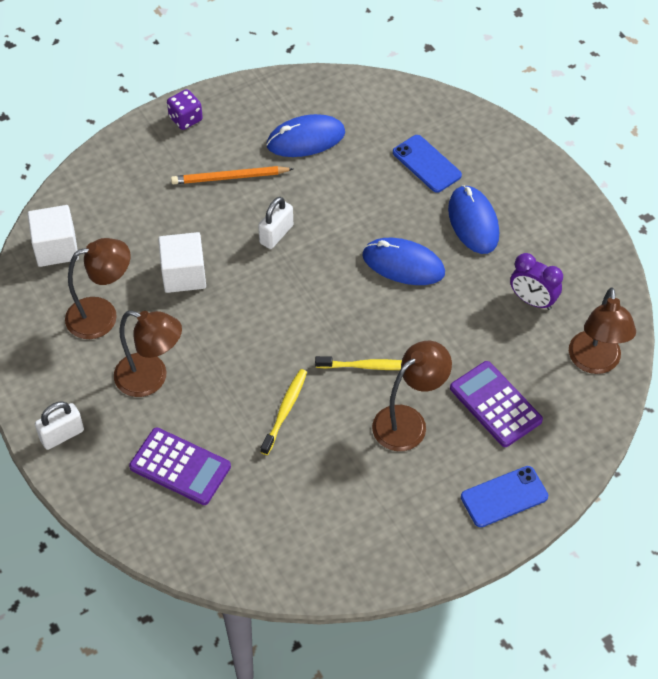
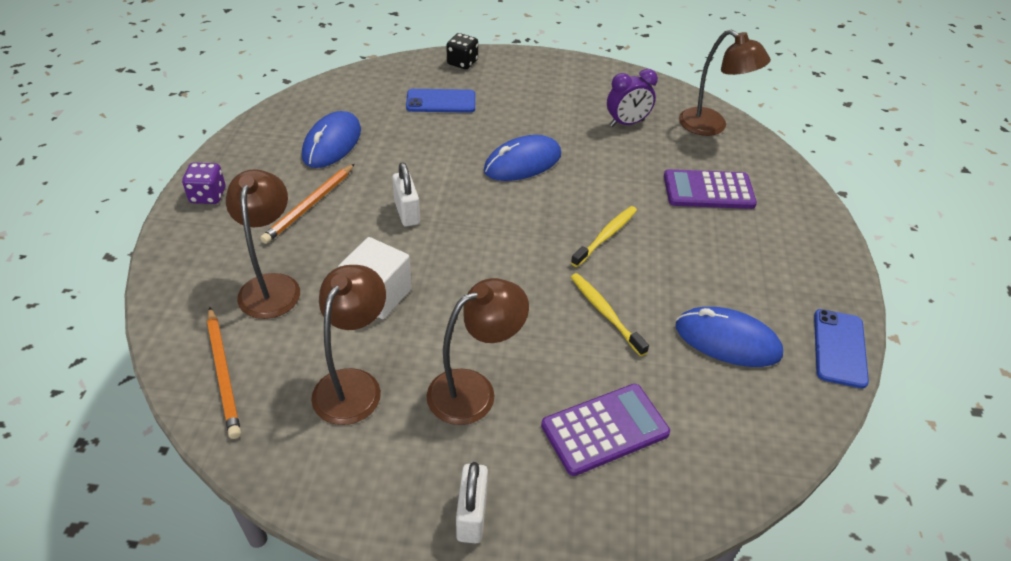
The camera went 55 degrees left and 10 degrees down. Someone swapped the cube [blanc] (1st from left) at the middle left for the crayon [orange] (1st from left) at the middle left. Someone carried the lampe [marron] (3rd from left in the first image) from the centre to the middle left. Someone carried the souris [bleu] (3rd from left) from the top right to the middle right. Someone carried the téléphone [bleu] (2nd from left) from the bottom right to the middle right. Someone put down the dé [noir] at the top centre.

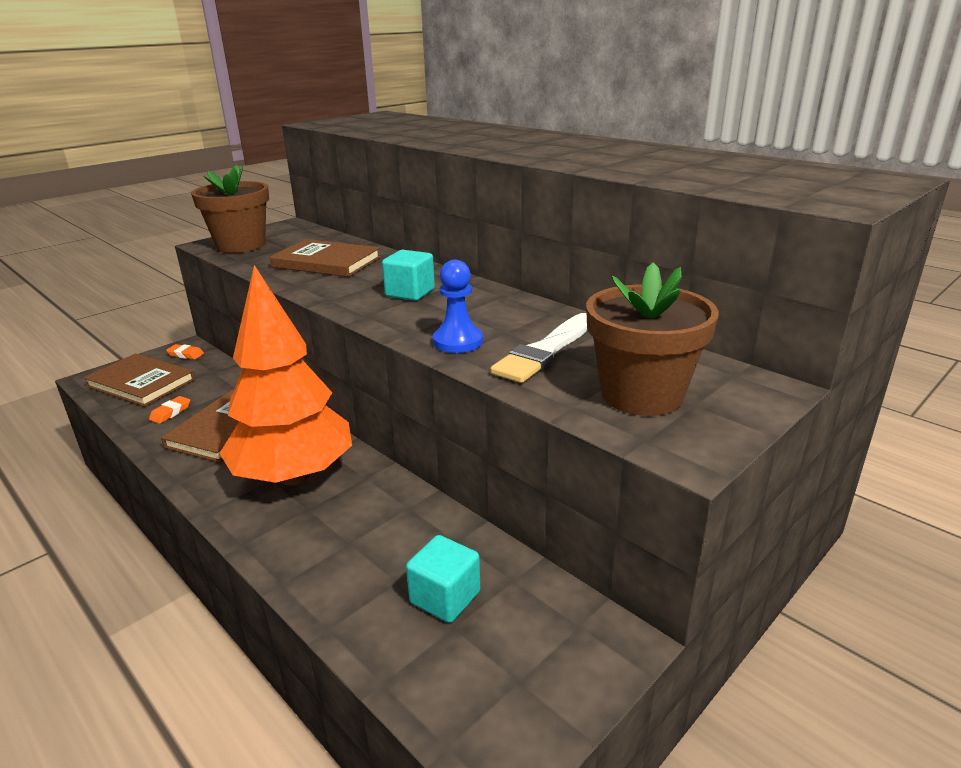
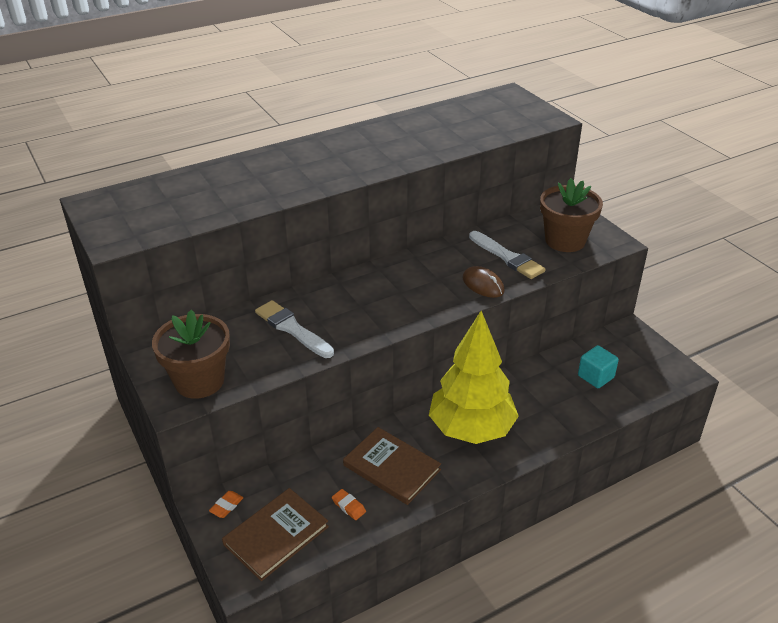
The camera went 75 degrees left and 10 degrees up. Someone repainted the arbre [orange] at the middle left, which became the arbre [jaune] at the centre. Someone swapped the livre [marron] (3rd from left) at the centre for the pinceau [blanc] (1st from left) at the centre. Someone took away the cube [turquoise] (1st from left) at the centre. Someone swapped the pion [bleu] at the centre for the souris [marron] at the centre.

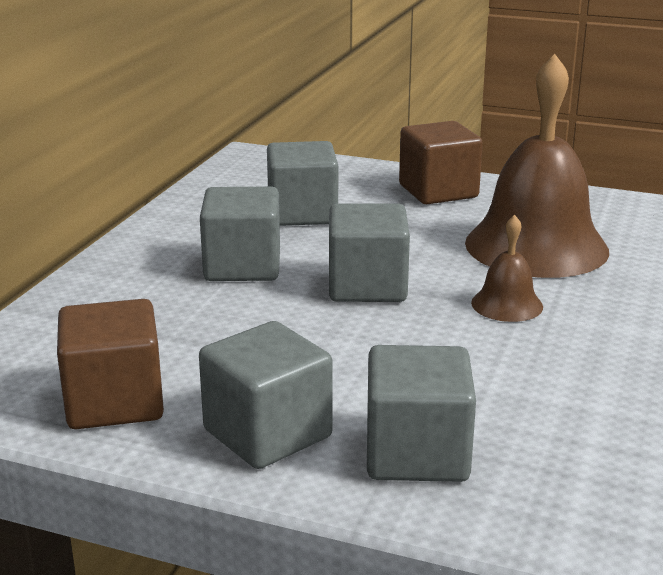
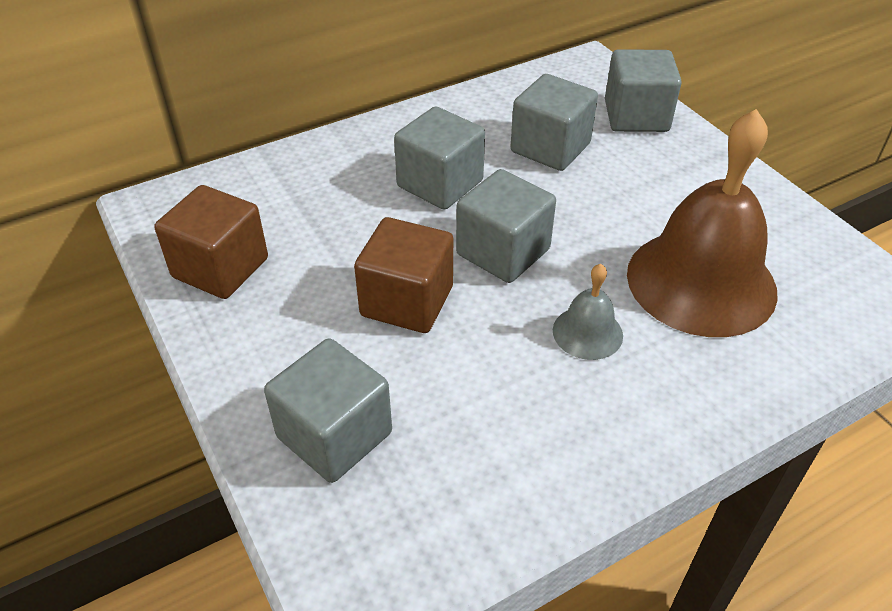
The camera went 40 degrees right and 20 degrees up. Someone carried the cube [gris] (2nd from left in the first image) from the bottom centre to the top right. Someone carried the cube [marron] (2nd from left) from the top centre to the centre. Someone repainted the cloche [marron] (1st from left) at the middle right, which became the cloche [gris] at the centre.

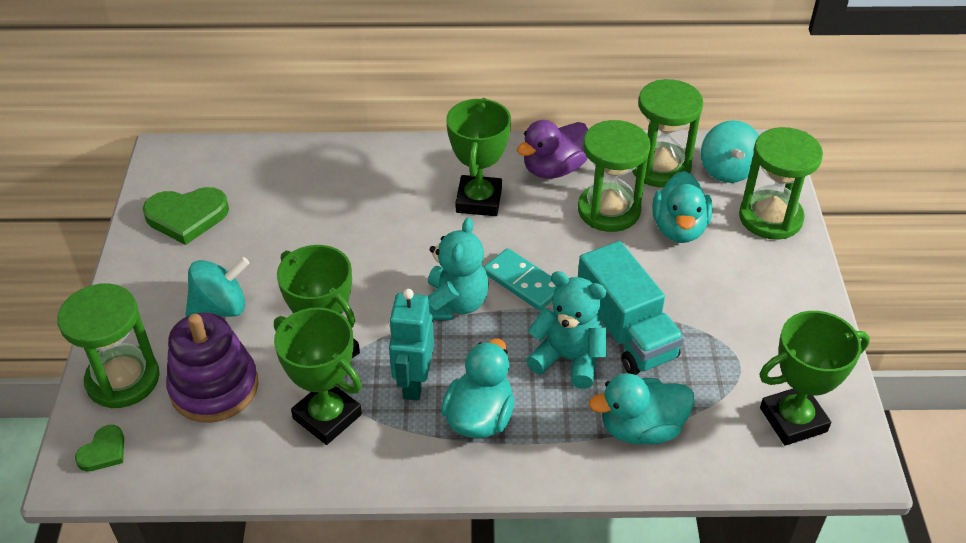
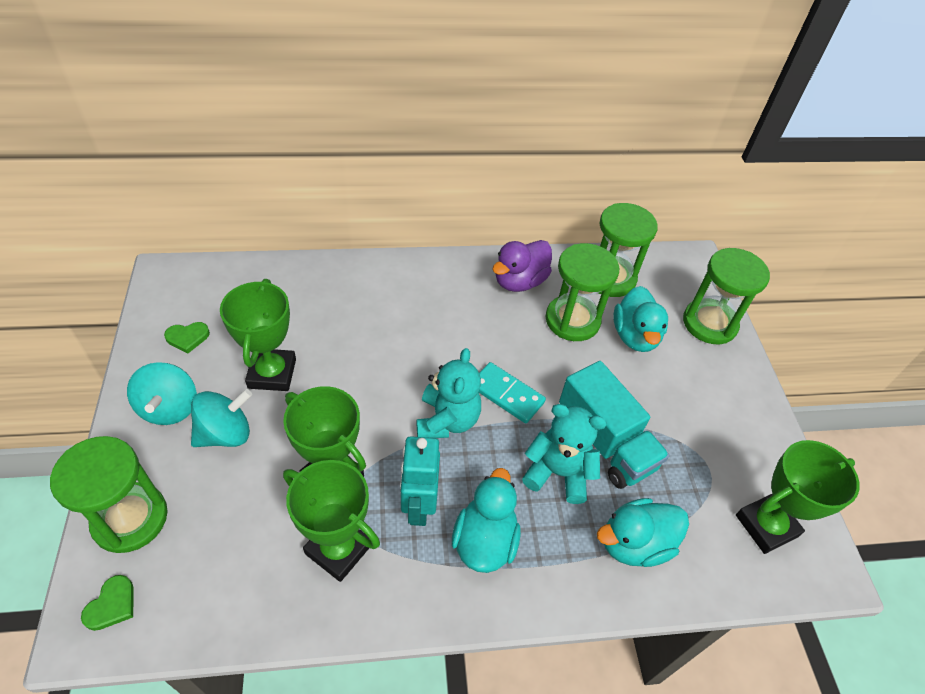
The camera went 10 degrees left and 5 degrees up. Someone scaled the cœur [vert] (2nd from left) at the middle left by 0.54. Someone took away the jouet à empiler [violet] at the bottom left. Someone carried the trophée [vert] (3rd from left in the first image) from the top centre to the middle left. Someone carried the toupie [turquoise] (2nd from left in the first image) from the top right to the middle left.

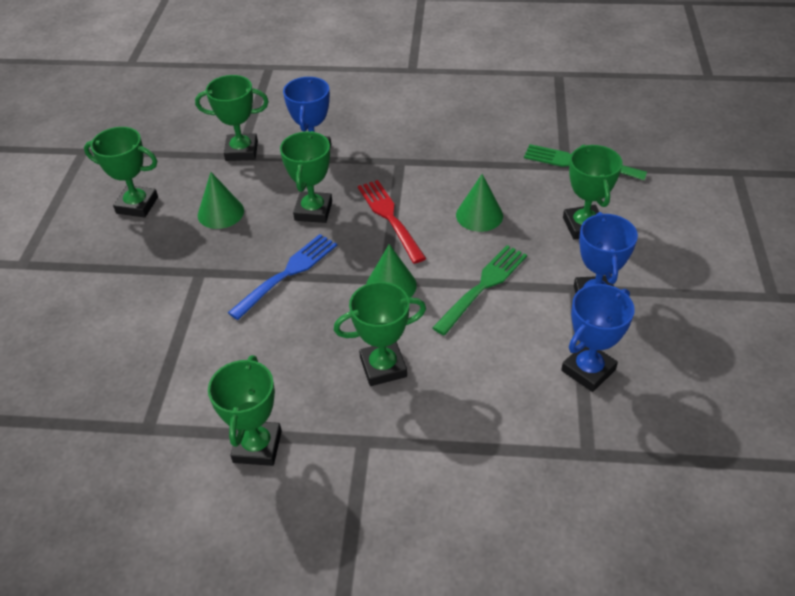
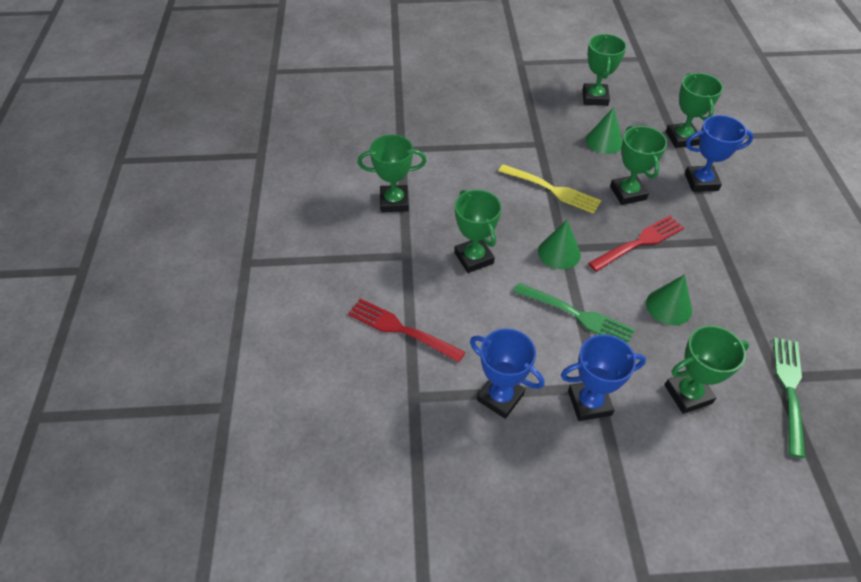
The camera went 80 degrees right and 5 degrees up. Someone repainted the fourchette [bleu] at the centre, which became the fourchette [jaune] at the top centre. Someone rotated the trophée [vert] (4th from left) at the top centre by 75 degrees clockwise. Someone put down the fourchette [rouge] (1st from left) at the centre.

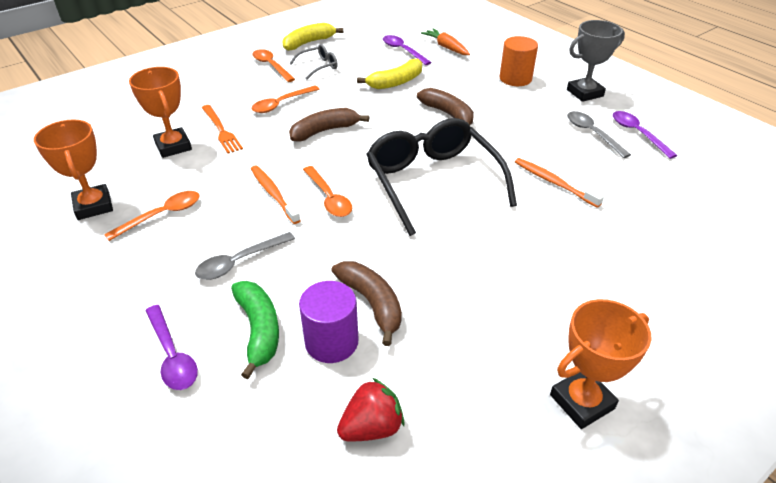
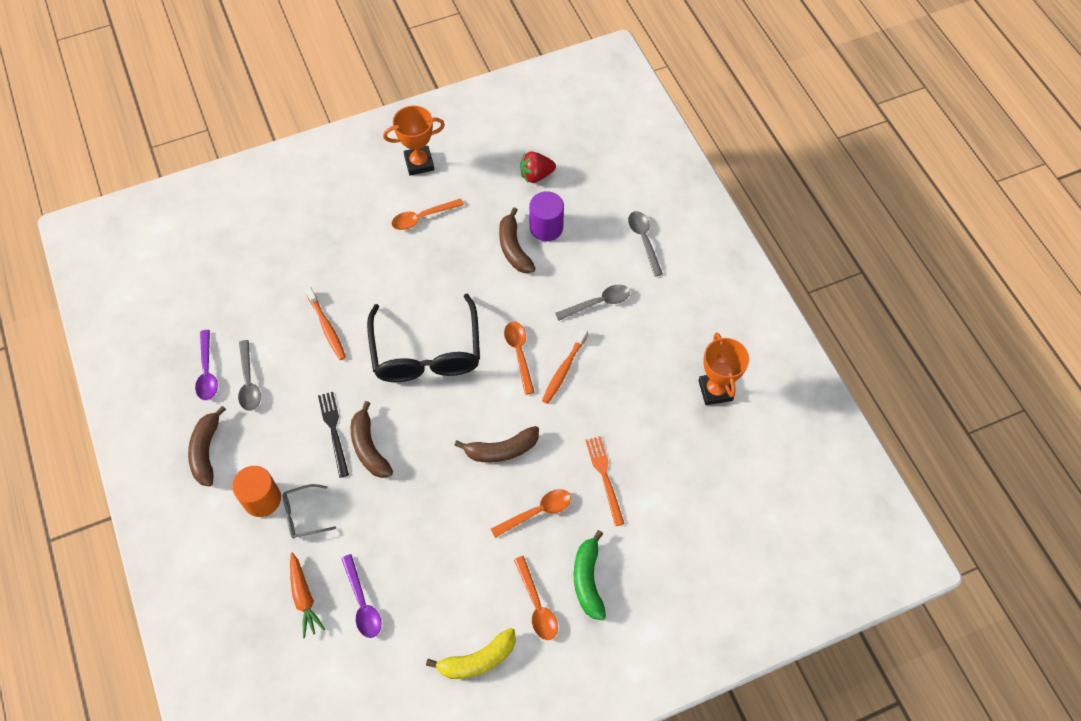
The camera went 165 degrees left and 20 degrees up. Someone carried the cuillère [orange] (1st from left) from the middle left to the top centre. Someone took away the trophée [orange] (2nd from left) at the top left. Someone repainted the cuillère [violet] (1st from left) at the bottom left, which became the cuillère [gris] (3rd from left) at the centre. Someone carried the banane [vert] from the bottom left to the bottom centre. Someone rotated the brosse à dents [orange] (1st from left in the first image) at the centre by 45 degrees clockwise. Someone carried the lunettes [gris] from the top centre to the bottom left. Someone took away the banane [jaune] (2nd from left) at the top centre. Someone swapped the trophée [gris] at the top right for the banane [marron] (1st from left) at the middle left. Someone put down the fourchette [noir] at the middle left.

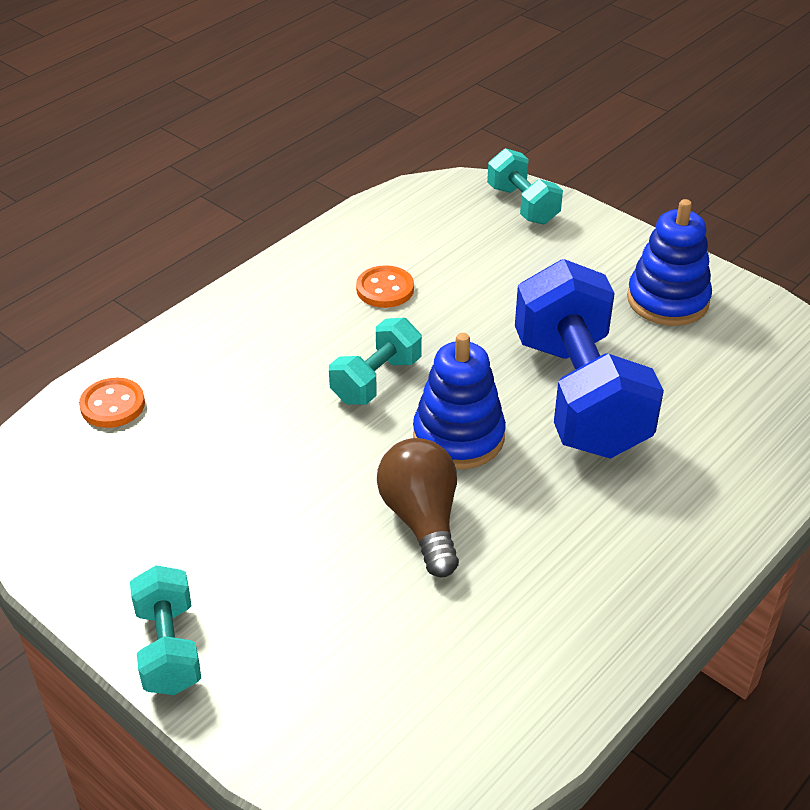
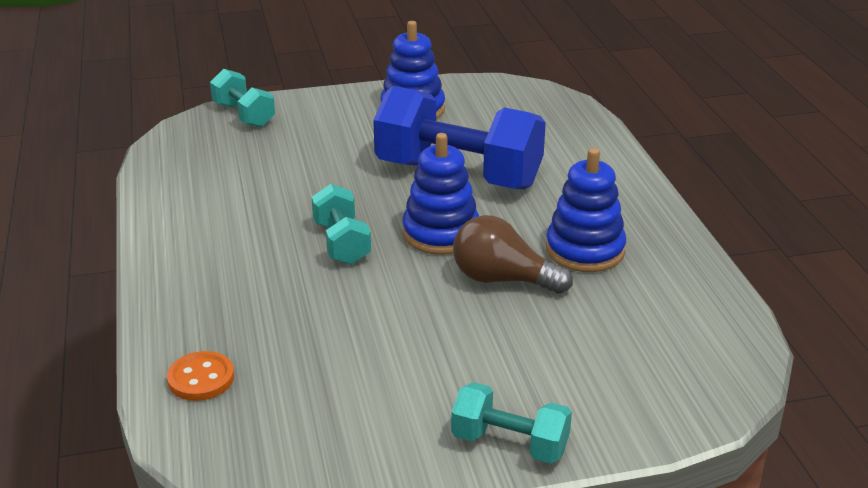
The camera went 55 degrees left and 10 degrees down. Someone took away the bouton [orange] (2nd from left) at the centre. Someone rotated the haltère [turquoise] (3rd from left in the first image) at the top centre by 45 degrees clockwise. Someone put down the jouet à empiler [bleu] (3rd from left) at the middle right.

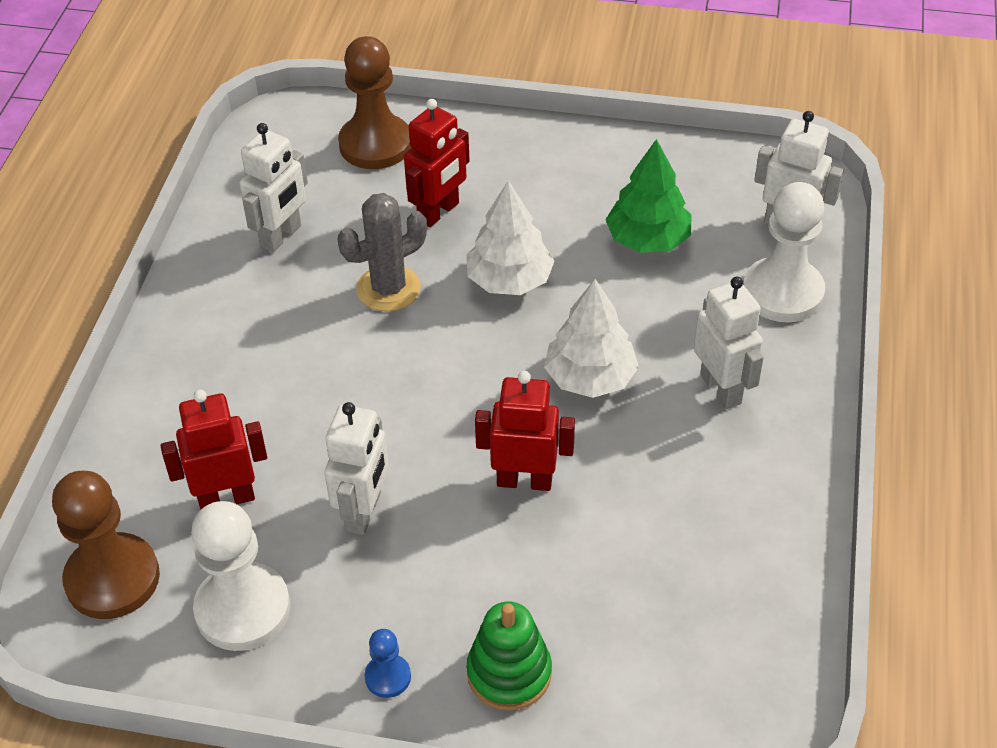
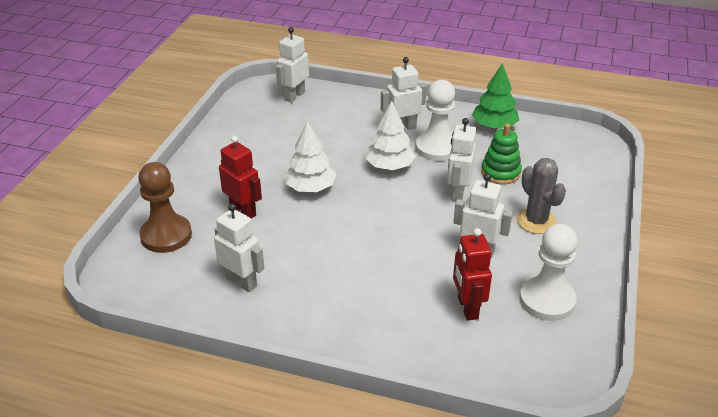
The camera went 85 degrees left and 10 degrees down. Someone took away the pion [marron] (1st from left) at the bottom left. Someone carried the cactus [gris] from the centre to the middle right. Someone took away the pion [bleu] at the bottom centre. Someone carried the jouet à empiler [vert] from the bottom centre to the middle right. Someone repainted the robot [rouge] (3rd from left) at the centre, which became the robot [blanc] (4th from left) at the centre. Someone carried the arbre [vert] from the top centre to the top right. Someone carried the pion [blanc] (2nd from left in the first image) from the middle right to the top centre.

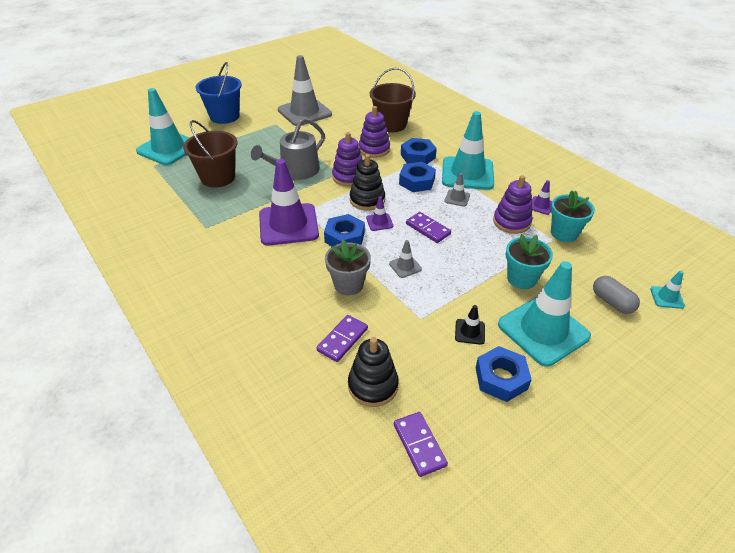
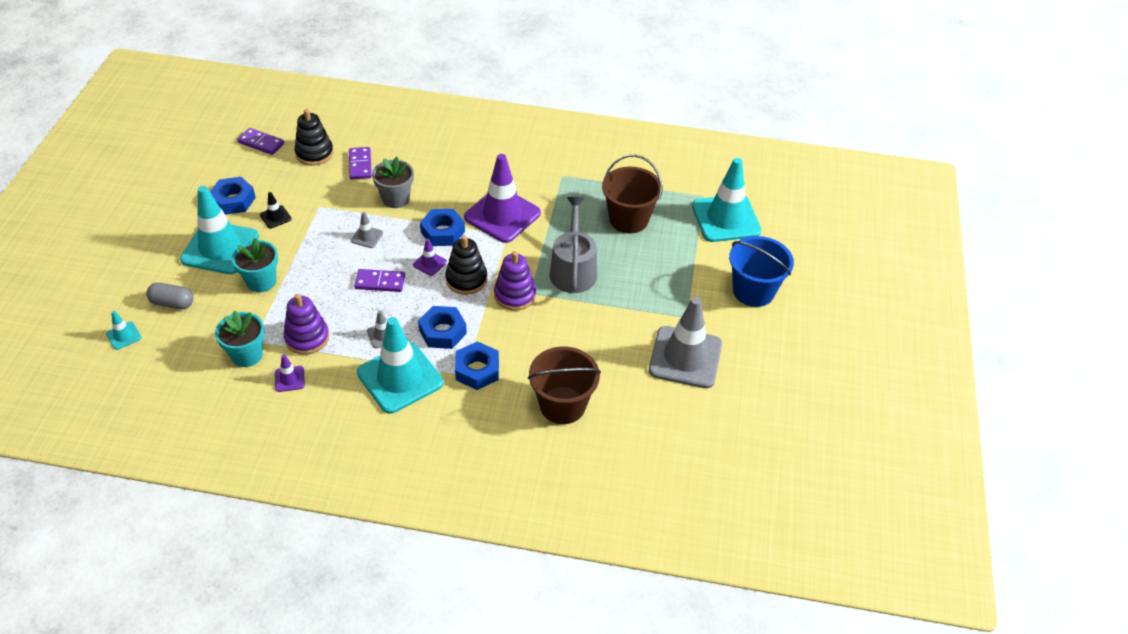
The camera went 135 degrees right and 5 degrees up. Someone took away the jouet à empiler [violet] (2nd from left) at the top centre.

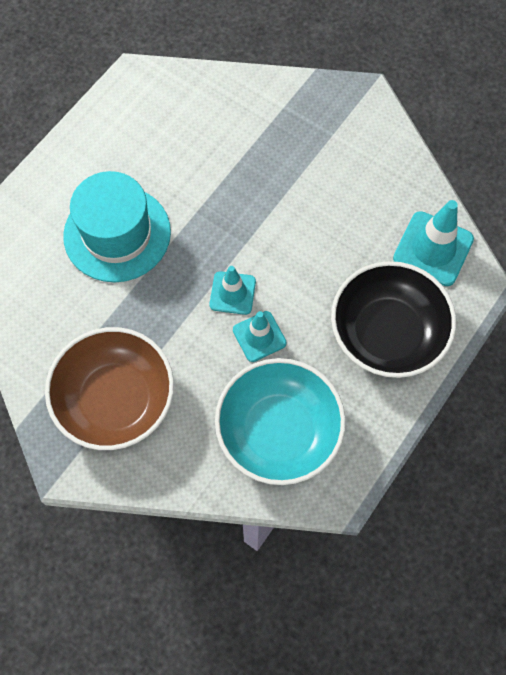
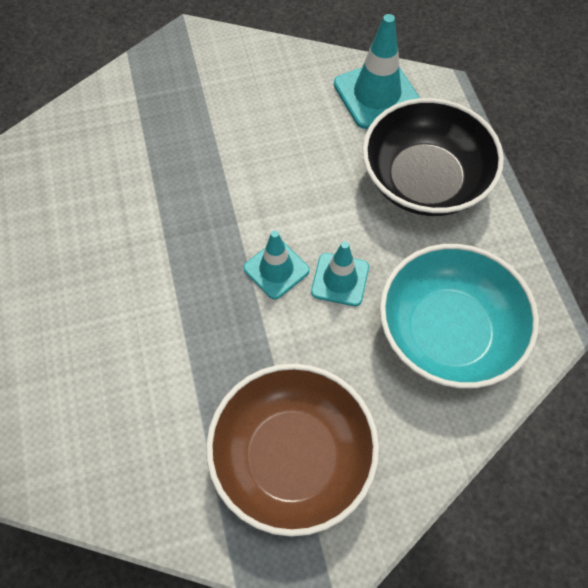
The camera went 50 degrees left and 5 degrees down. Someone took away the chapeau [turquoise] at the middle left.

